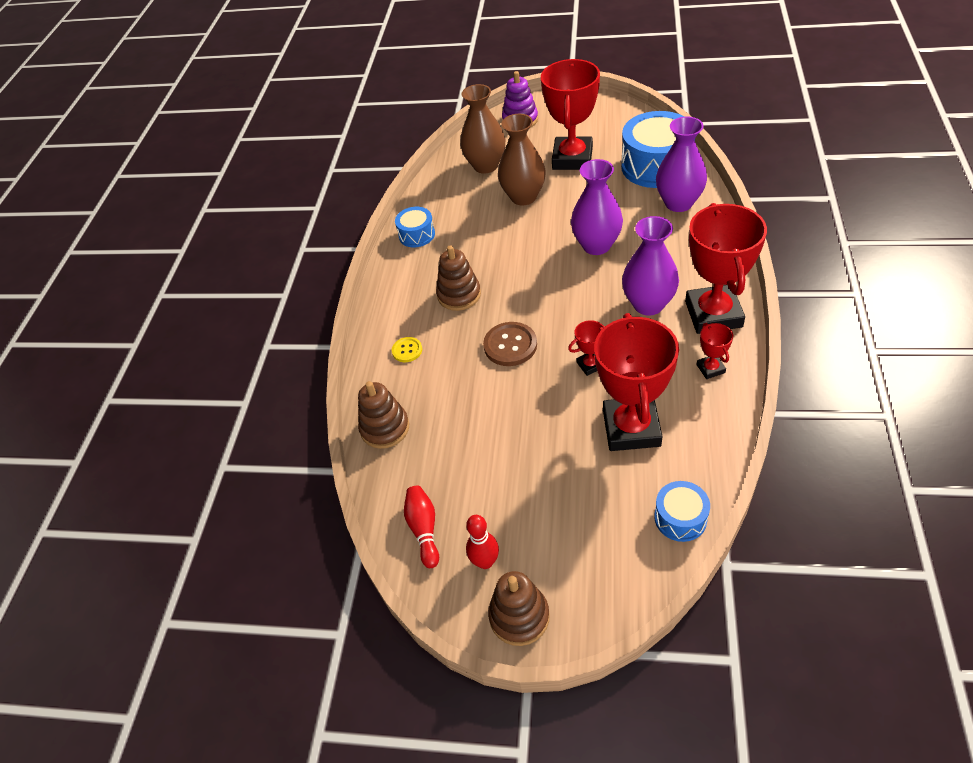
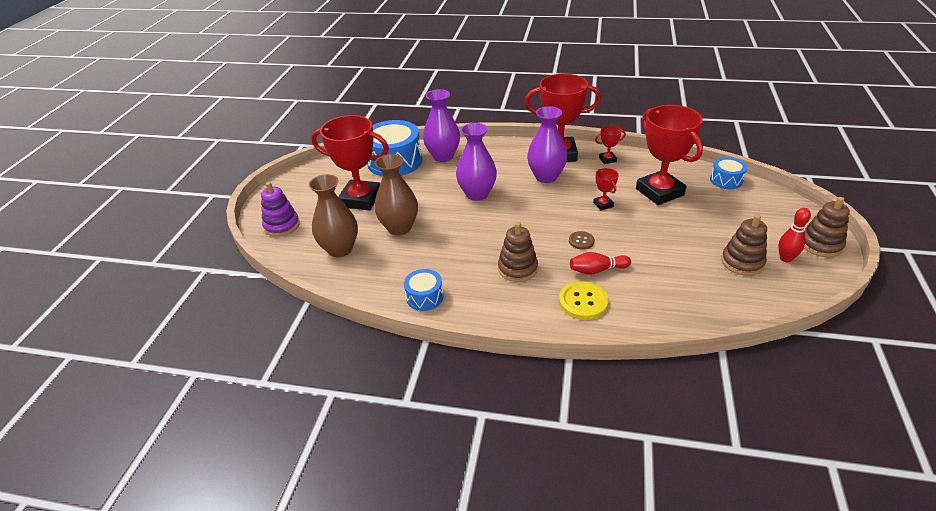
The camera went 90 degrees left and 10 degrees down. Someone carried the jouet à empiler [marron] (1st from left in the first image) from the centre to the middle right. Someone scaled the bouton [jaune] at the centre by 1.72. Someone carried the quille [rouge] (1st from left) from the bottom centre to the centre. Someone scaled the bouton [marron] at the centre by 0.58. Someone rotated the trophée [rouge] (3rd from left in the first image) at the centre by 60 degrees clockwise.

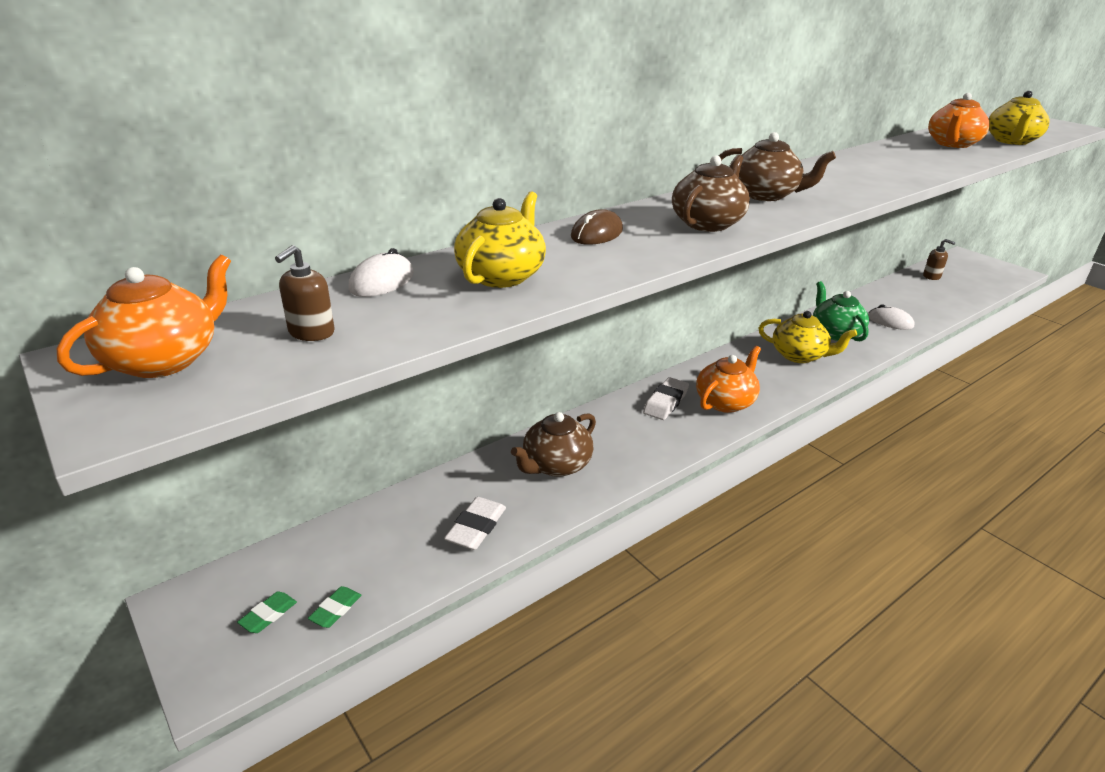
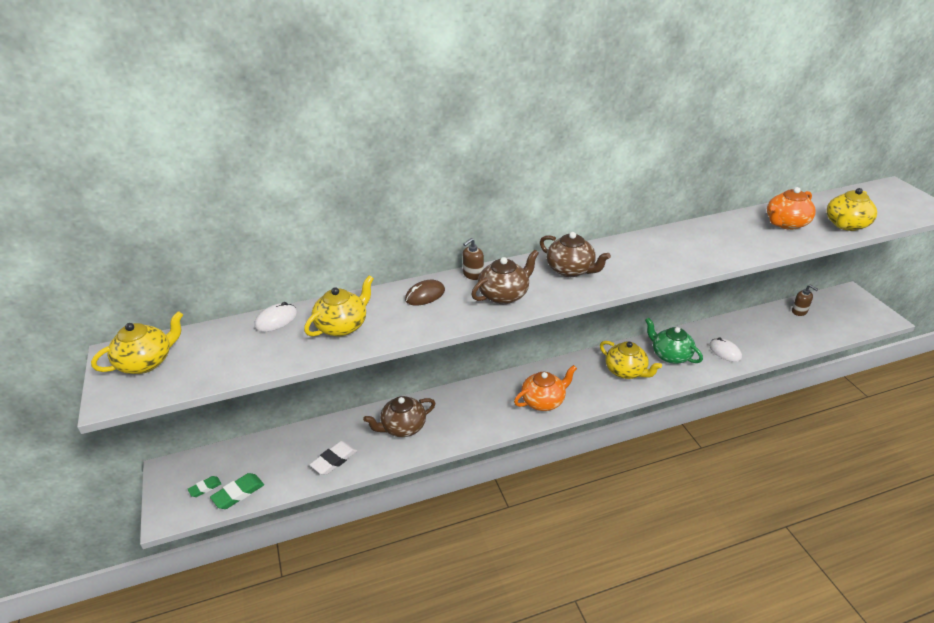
The camera went 20 degrees right and 5 degrees up. Someone repainted the théière [orange] (1st from left) at the middle left, which became the théière [jaune] (1st from left) at the middle left. Someone carried the distributeur de savon [marron] (1st from left) from the middle left to the centre. Someone scaled the gomme [vert] (2nd from left) at the bottom left by 1.61. Someone took away the gomme [blanc] (2nd from left) at the centre. Someone rotated the théière [vert] at the middle right by 45 degrees counterclockwise.

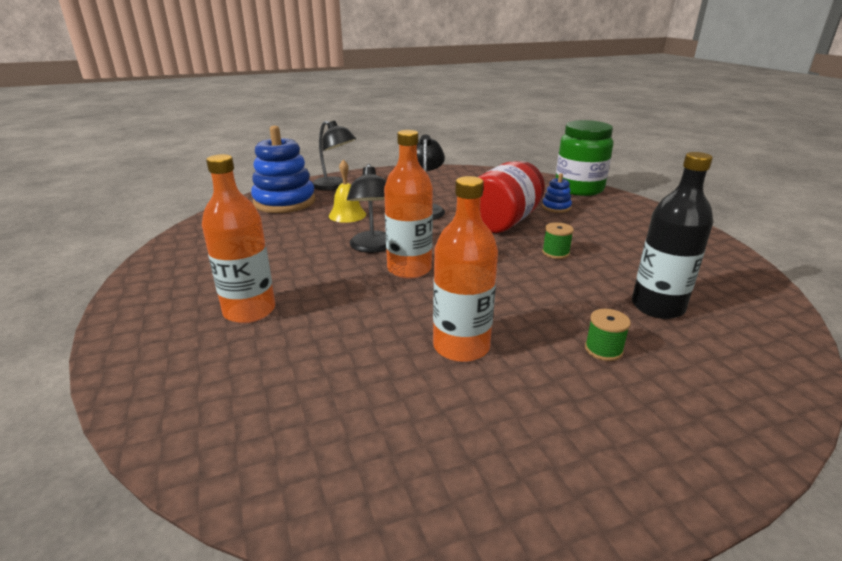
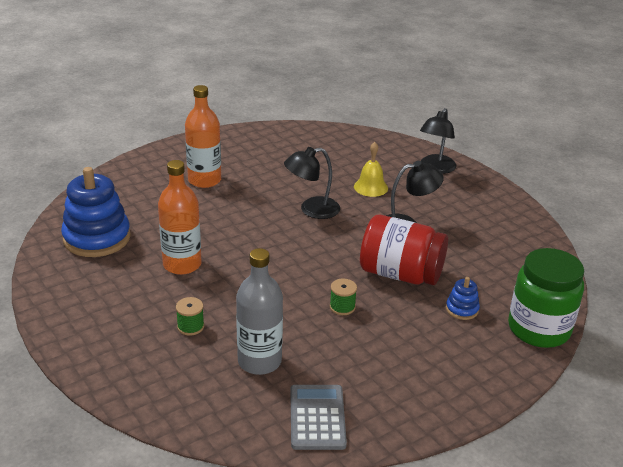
The camera went 75 degrees right and 5 degrees up. Someone carried the jouet à empiler [bleu] (1st from left) from the top centre to the middle left. Someone took away the bouteille [orange] (2nd from left) at the centre. Someone repainted the bouteille [noir] at the middle right, which became the bouteille [gris] at the centre. Someone put down the calculatrice [gris] at the bottom centre.

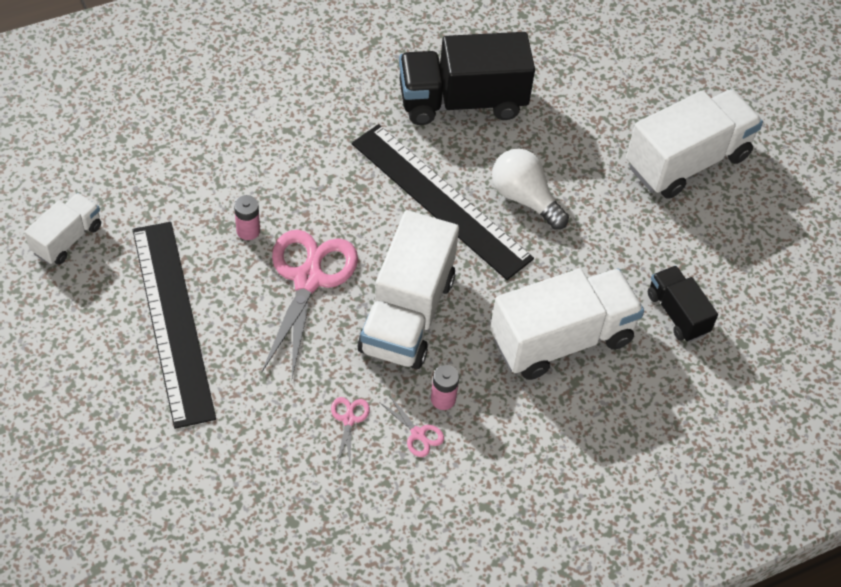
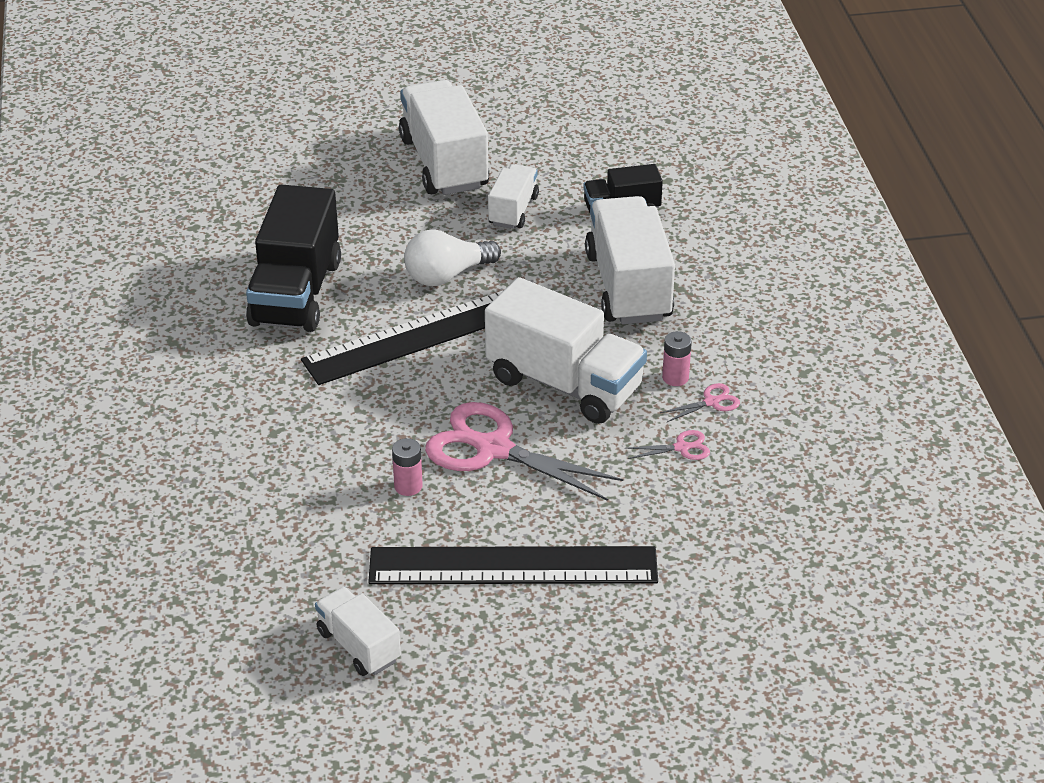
The camera went 70 degrees left and 15 degrees down. Someone rotated the ciseaux [rose] (2nd from left) at the bottom centre by 150 degrees clockwise. Someone put down the camion [blanc] (3rd from left) at the top centre.

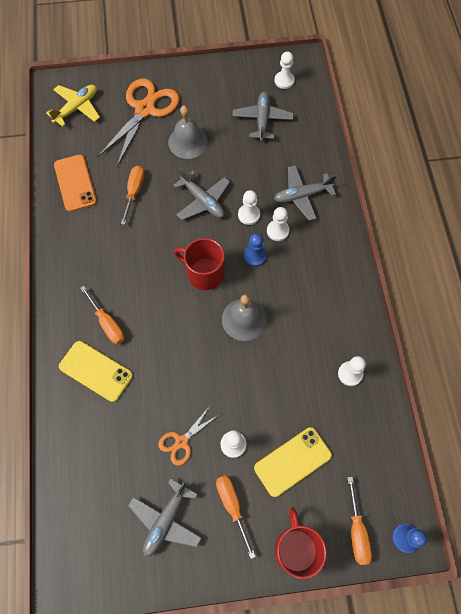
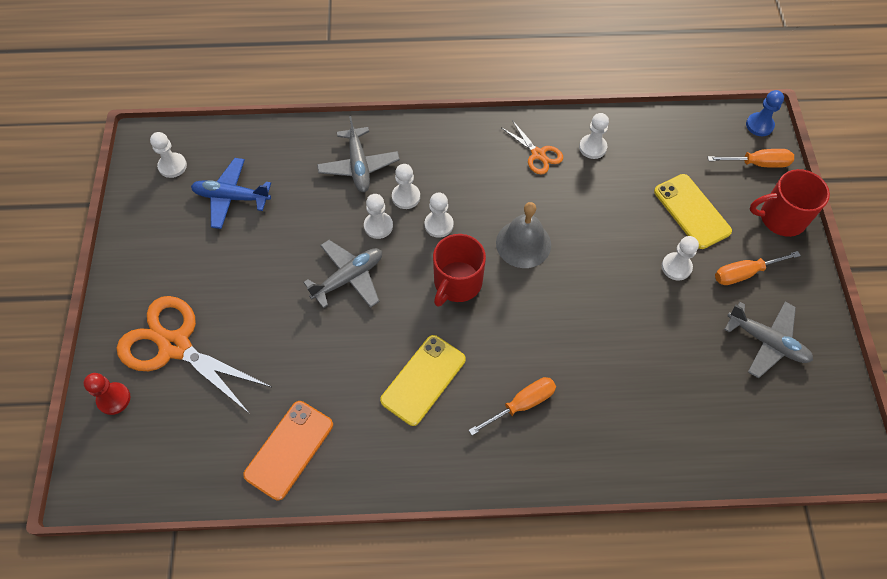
The camera went 85 degrees left and 5 degrees down. Someone took away the avion [jaune] at the top left. Someone rotated the téléphone [orange] at the top left by 45 degrees counterclockwise. Someone carried the téléphone [jaune] (1st from left) from the middle left to the centre. Someone took away the tournevis [orange] (2nd from left) at the top left. Someone carried the ciseaux [orange] (2nd from left) from the bottom centre to the top centre. Someone took away the cloche [gris] (1st from left) at the top centre. Someone repainted the avion [gris] (3rd from left) at the top centre, which became the avion [bleu] at the middle left. Someone repainted the pion [bleu] (1st from left) at the centre, which became the pion [blanc] (4th from left) at the centre. Someone put down the pion [rouge] at the bottom left.

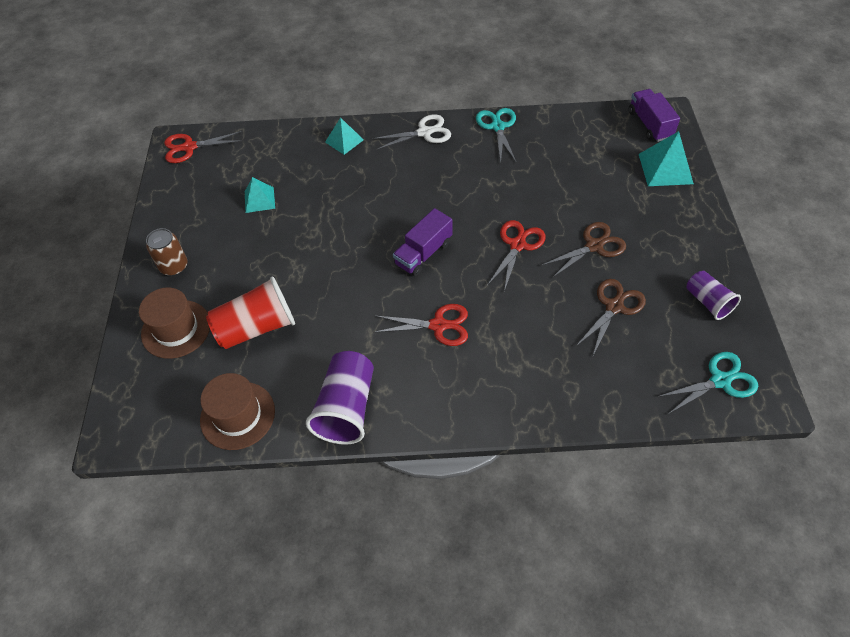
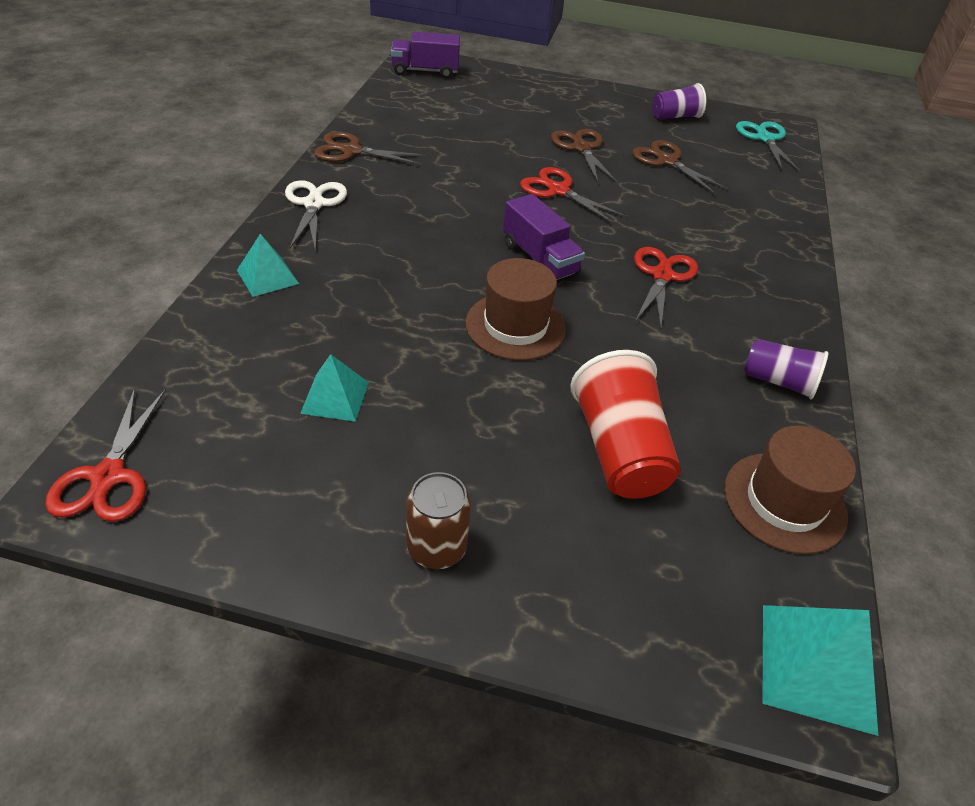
The camera went 80 degrees left and 10 degrees down. Someone carried the chapeau [marron] (1st from left) from the middle left to the centre. Someone scaled the gobelet [violet] (1st from left in the first image) at the centre by 0.61. Someone repainted the ciseaux [turquoise] (1st from left) at the top centre, which became the ciseaux [marron] (1st from left) at the top centre. Someone carried the pyramide [turquoise] (3rd from left) from the top right to the bottom right.

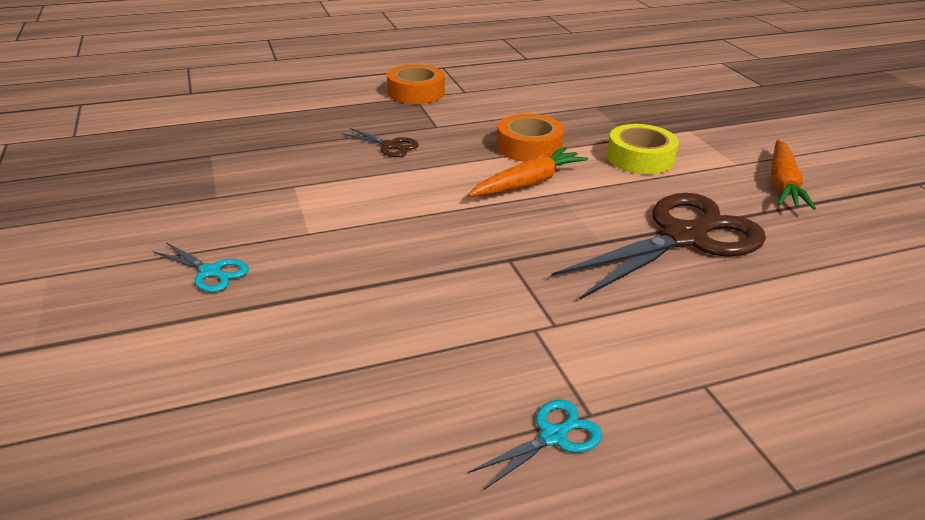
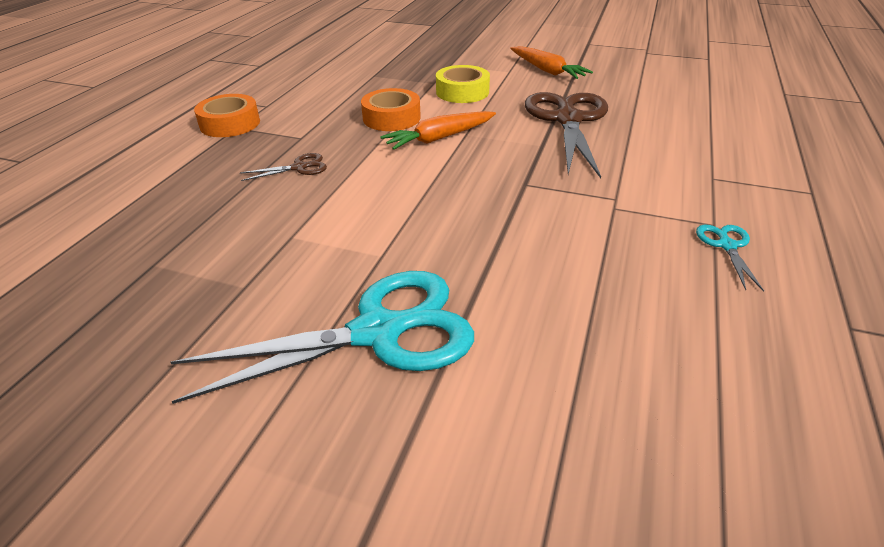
The camera went 50 degrees left and 5 degrees up. Someone scaled the ciseaux [turquoise] (1st from left) at the middle left by 2.33. Someone rotated the carotte [orange] (1st from left) at the top centre by 120 degrees counterclockwise.

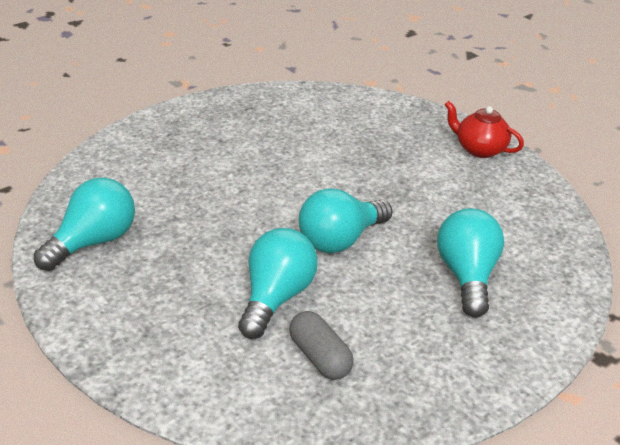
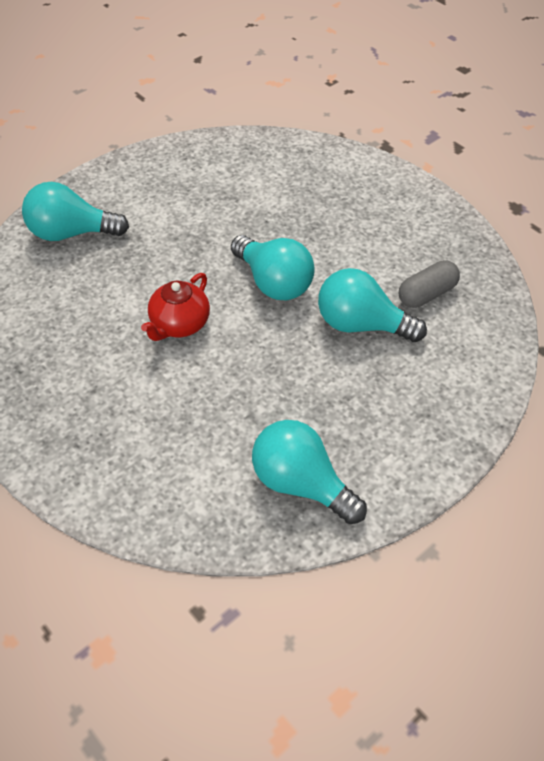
The camera went 90 degrees left and 15 degrees up. Someone carried the ampoule [turquoise] (4th from left in the first image) from the middle right to the top left. Someone carried the théière [rouge] from the top right to the middle left.

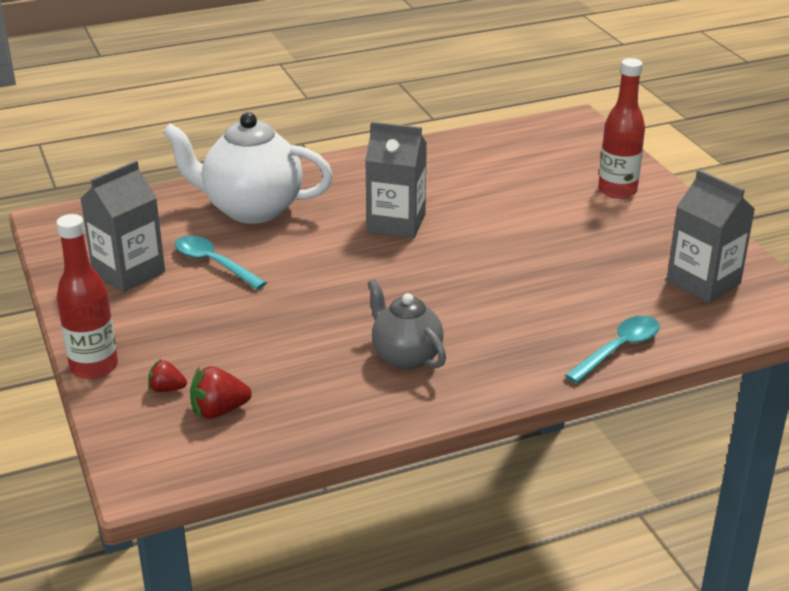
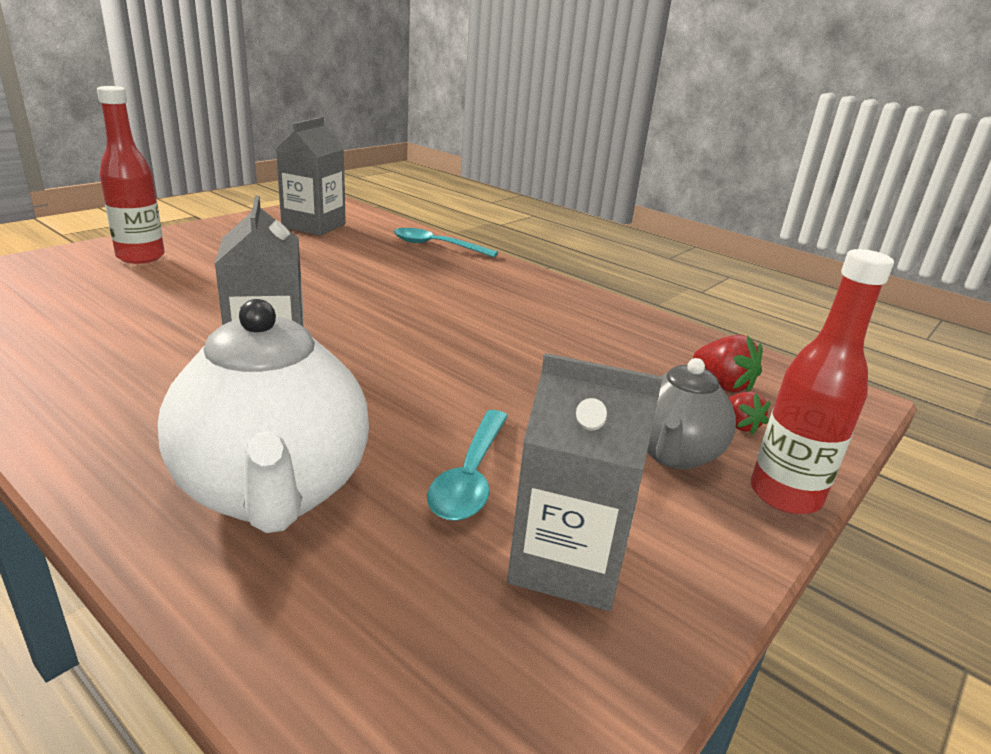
The camera went 120 degrees left and 5 degrees down. Someone carried the théière [gris] from the centre to the middle right.

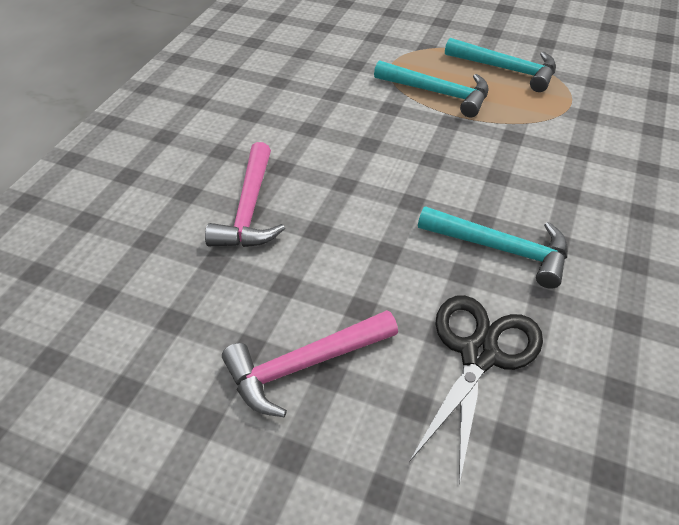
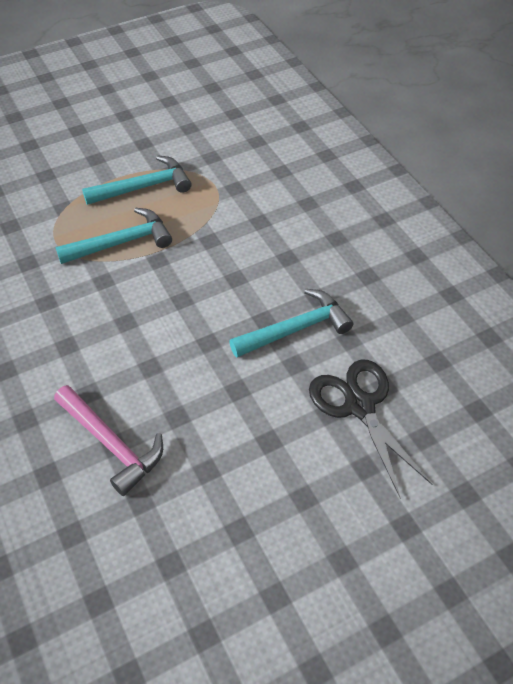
The camera went 50 degrees left and 5 degrees up. Someone took away the marteau [rose] (2nd from left) at the bottom centre.

